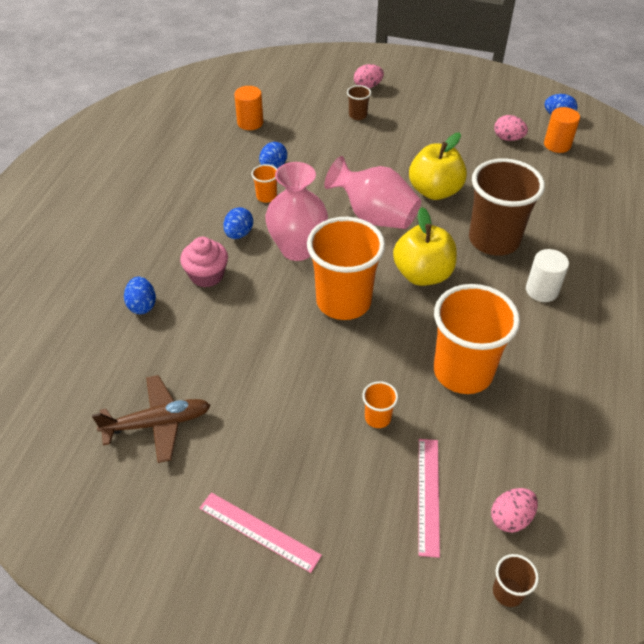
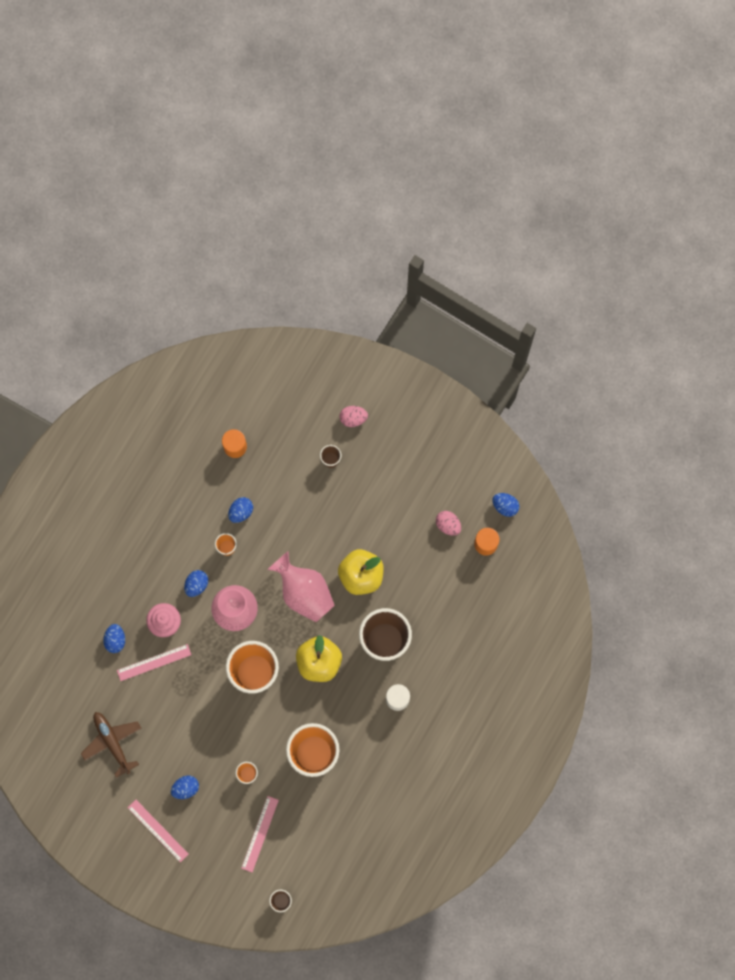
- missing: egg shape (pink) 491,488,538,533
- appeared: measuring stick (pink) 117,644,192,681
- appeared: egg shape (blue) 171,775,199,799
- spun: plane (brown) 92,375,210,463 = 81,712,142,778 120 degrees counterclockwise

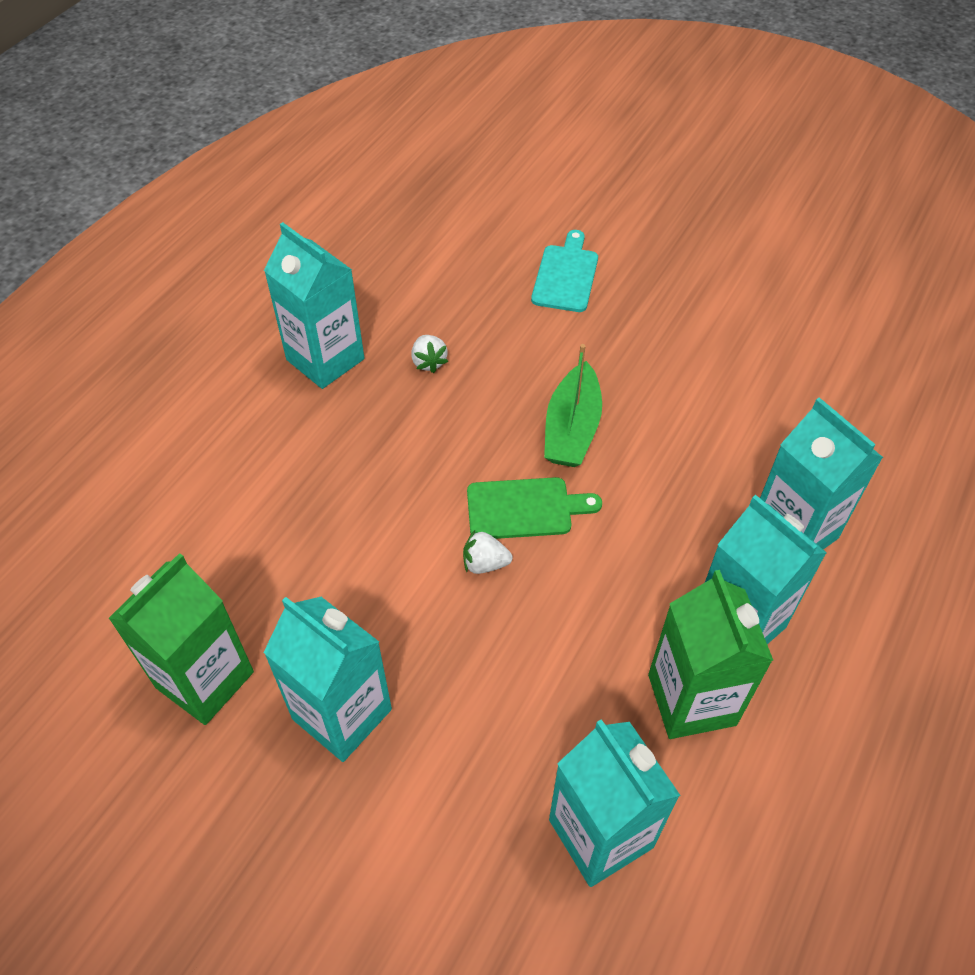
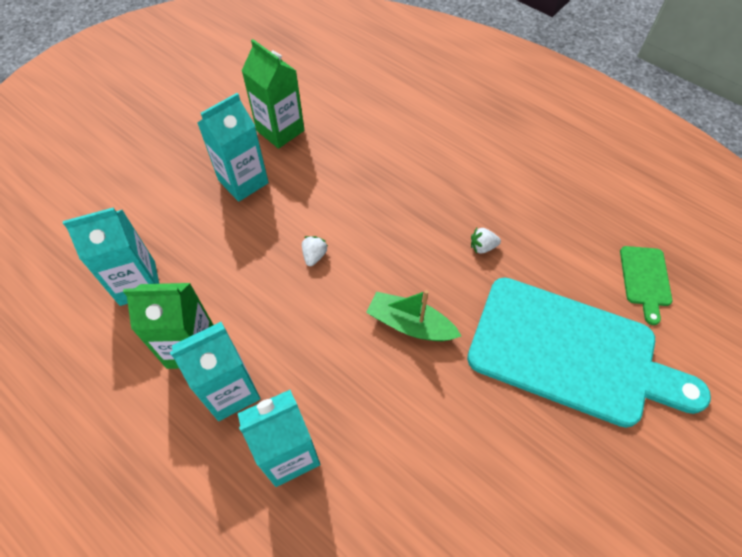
- missing: carton (turquoise) 264,222,364,389
- relocated: cutting board (leaf-green) 467,477,602,539 to 620,246,672,325
- size: cutting board (turquoise) 531,230,598,312 = 467,277,711,428 x2.41

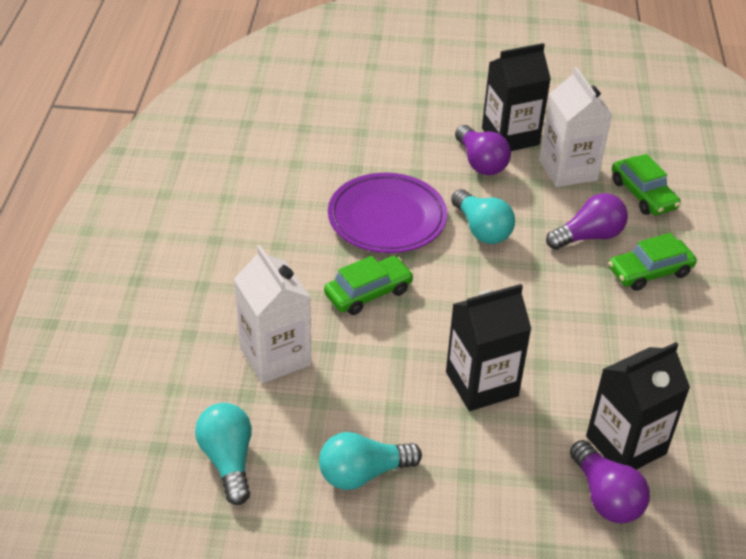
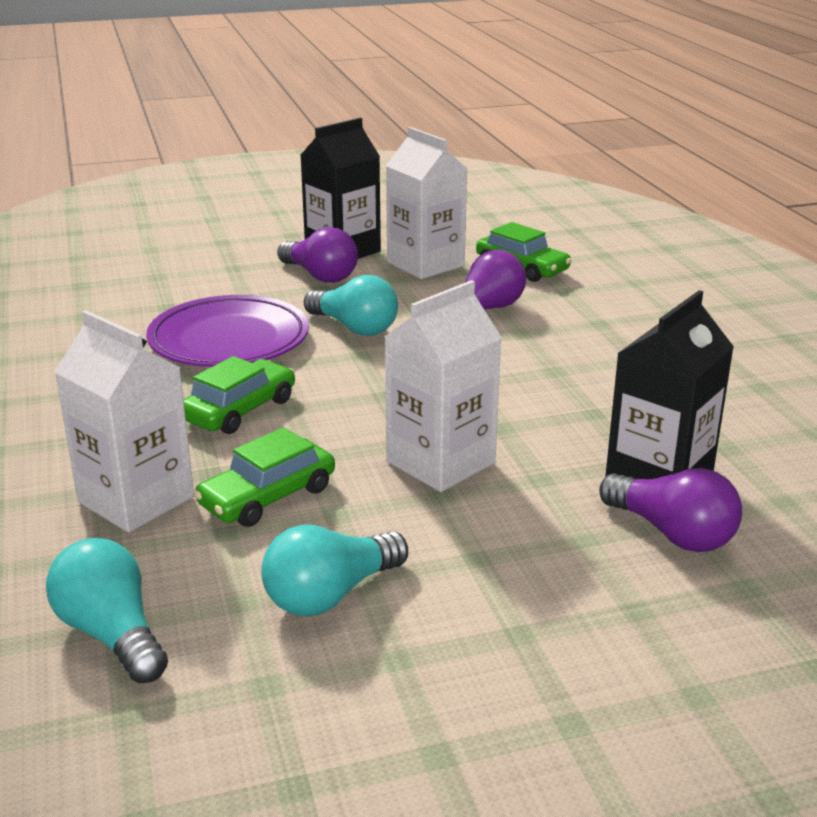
- relocated: car (leaf-green) 609,233,697,291 to 194,427,335,527
- colour: carton (jet-black) 446,284,531,411 to carton (pure white) 384,280,502,492

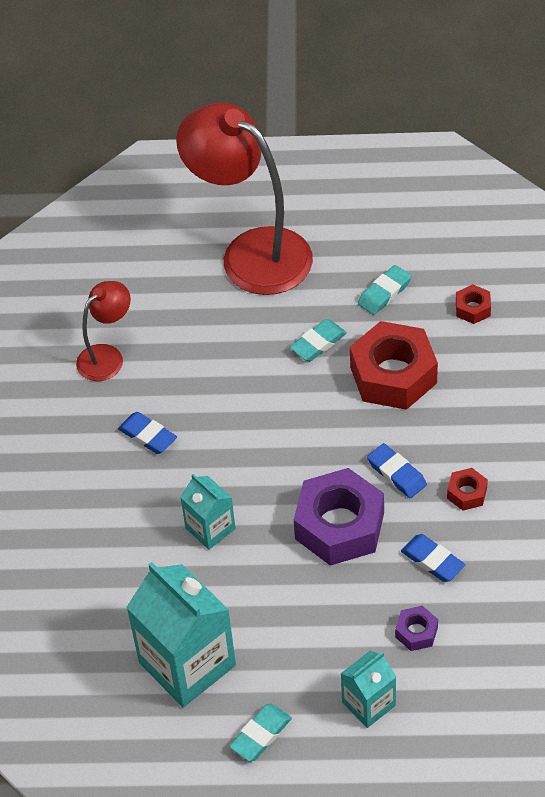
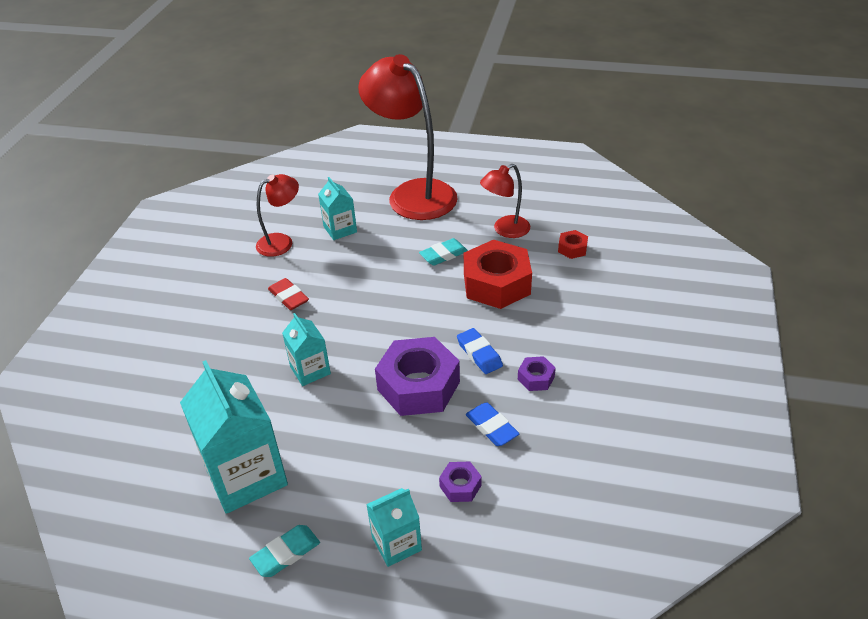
- appeared: carton (turquoise) 318,177,357,240
- exchanged: pencil eraser (turquoise) 358,265,411,315 to reading lamp (scarlet) 480,164,530,238
- colour: pencil eraser (blue) 118,412,177,454 to pencil eraser (scarlet) 268,278,309,310
- colour: hex nut (scarlet) 447,468,488,511 to hex nut (royal purple) 518,356,556,391

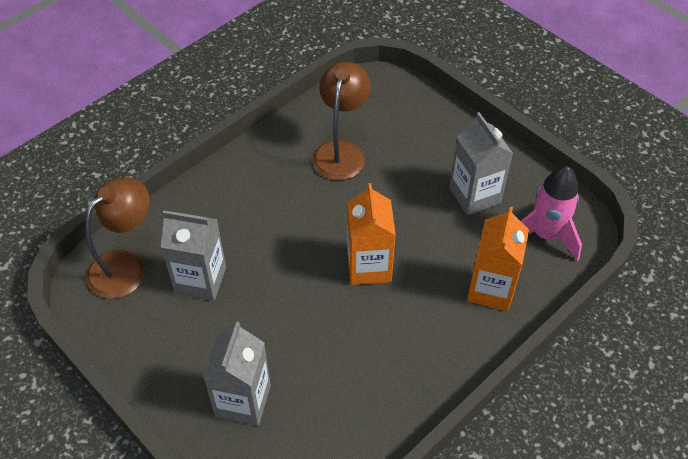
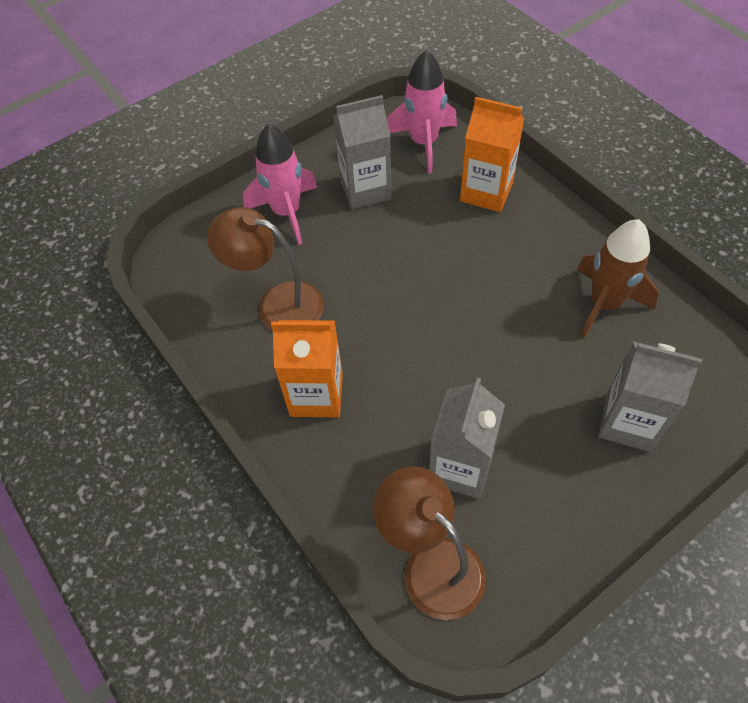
- appeared: rocket (pink) 243,124,317,245
- appeared: rocket (brown) 577,219,659,339
- relocated: carton (orange) 347,183,396,285 to 271,320,343,417

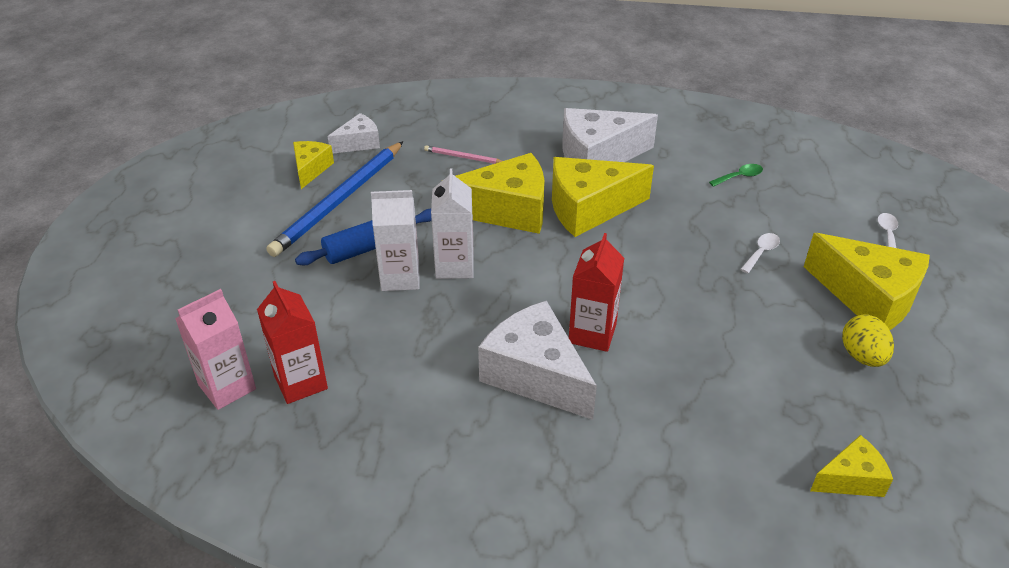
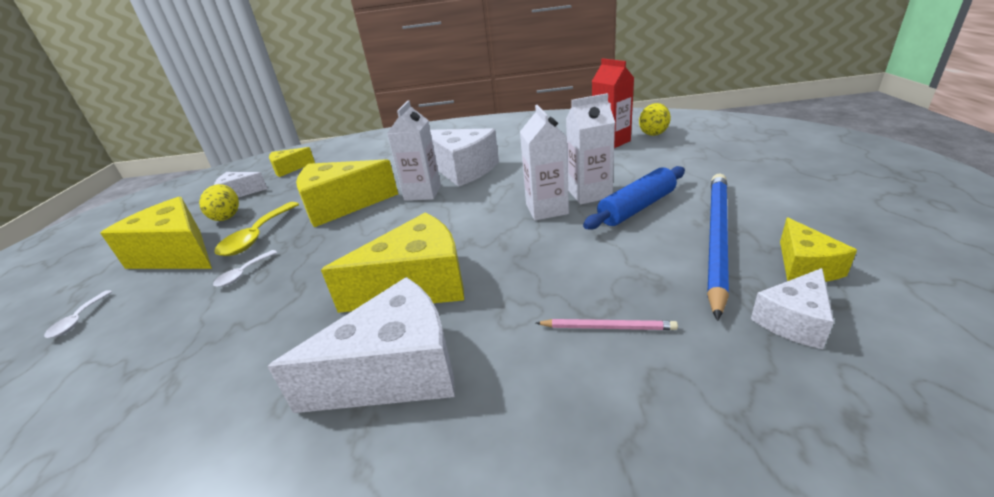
- missing: spoon (leaf-green) 709,164,763,187
- appeared: cheese (pure white) 214,172,268,197
- appeared: spoon (golden) 214,202,299,256
- relocated: cheese (golden) 442,153,544,234 to 296,159,398,227
- exchanged: carton (pink) 175,289,256,410 to egg shape (golden) 639,103,671,136
- colour: carton (scarlet) 569,233,624,352 to carton (pure white) 387,100,441,201

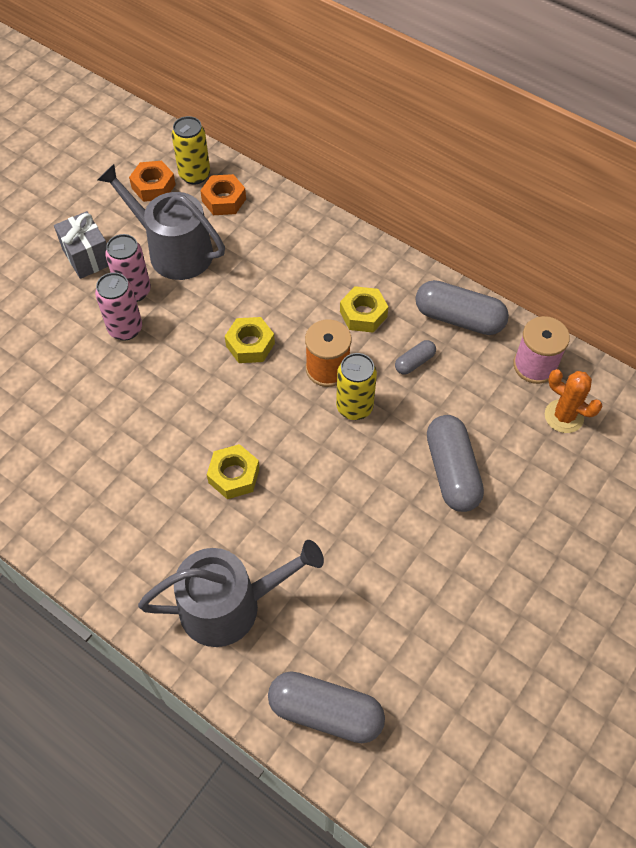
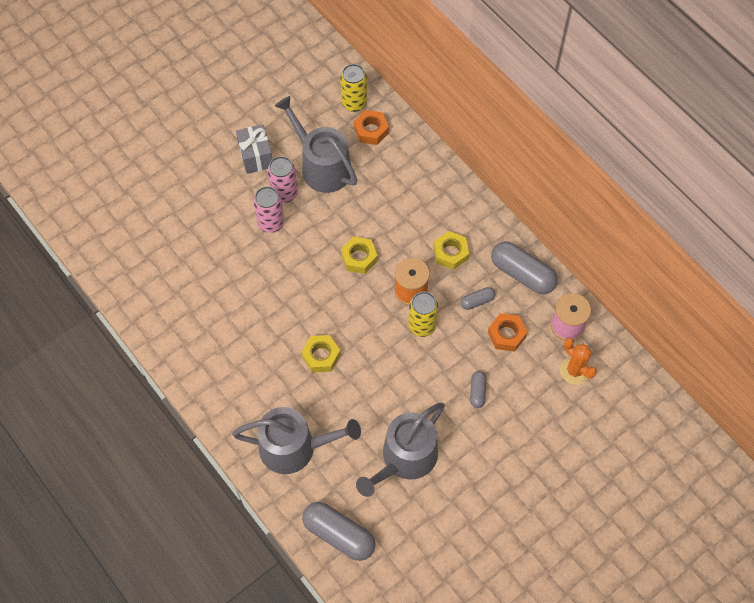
- appeared: watering can (grey) 356,403,445,497
- relocated: hex nut (orange) 129,161,176,202 to 488,313,527,352
- size: capsule (grey) 427,415,484,512 = 470,371,486,408 x0.50

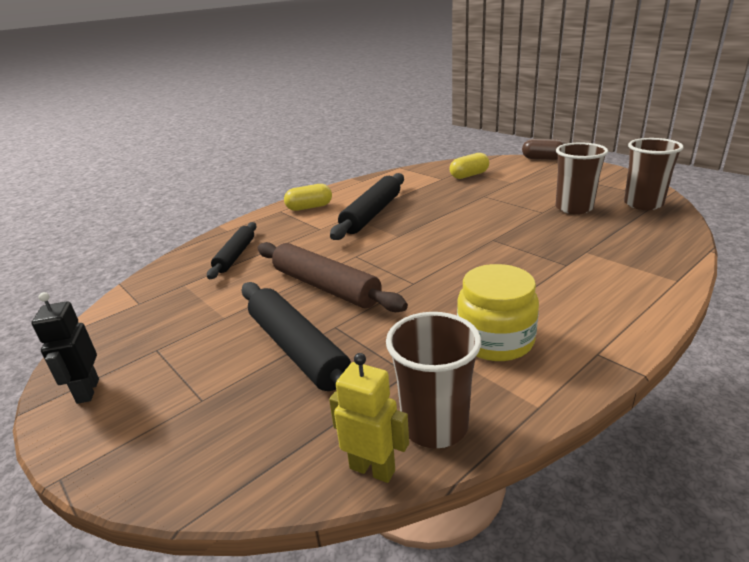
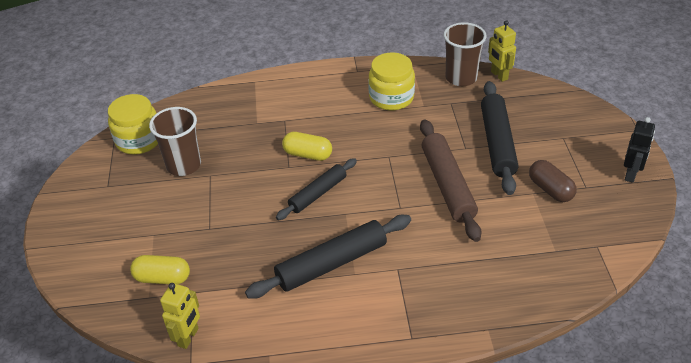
- appeared: robot figure (golden) 160,283,200,349
- relocated: dough roller (jet-black) 207,222,257,279 to 276,158,357,220
- relocated: capsule (golden) 284,184,332,211 to 282,132,332,161
- relocated: capsule (brown) 522,139,565,160 to 529,160,577,202
- exchanged: tumbler (brown) 624,138,684,210 to preserve jar (golden) 108,94,158,154

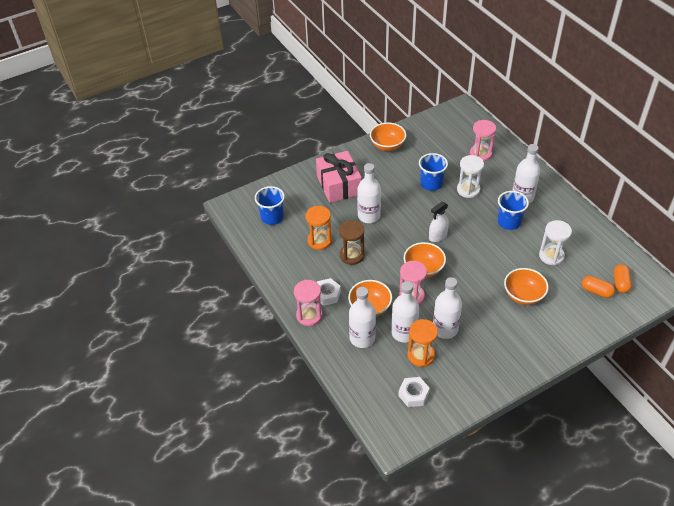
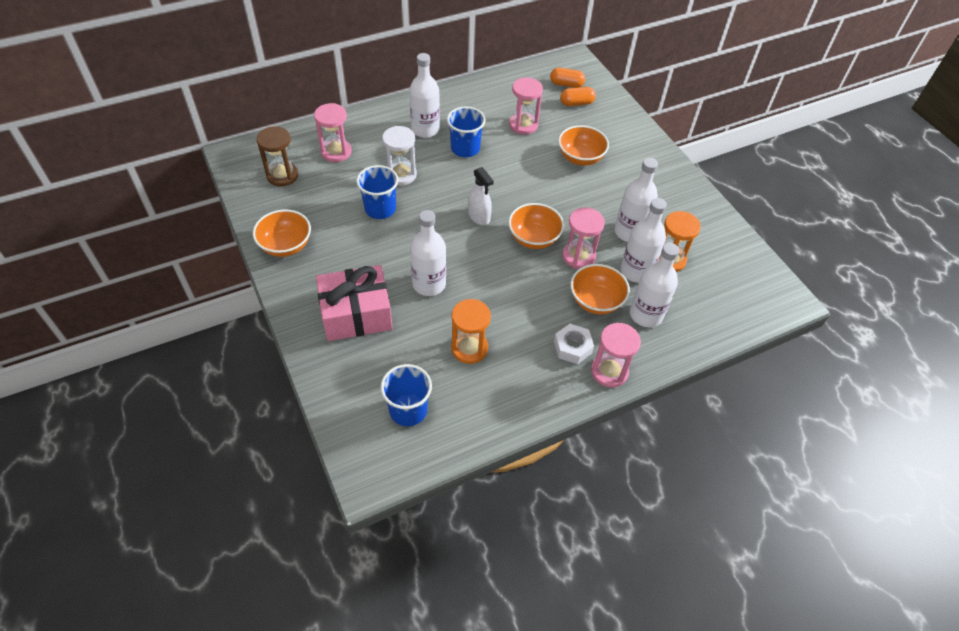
- missing: hex nut (pure white) 398,377,430,407
- relocated: sandglass (brown) 339,220,364,265 to 256,126,298,187
- colour: sandglass (pure white) 539,220,572,266 to sandglass (pink) 509,77,543,135
- spun: capsule (orange) 582,276,615,298 = 560,87,596,106 45 degrees clockwise

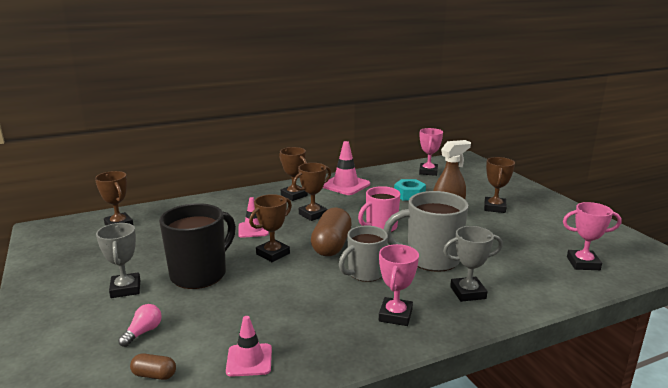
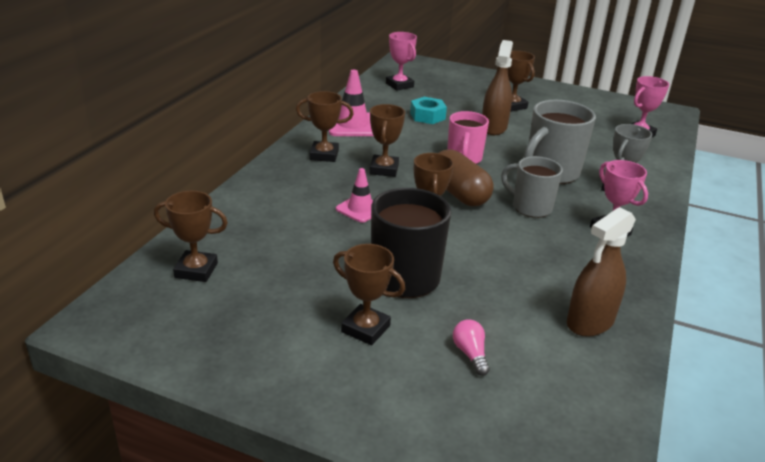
- missing: capsule (brown) 130,353,176,380
- exchanged: road cone (pink) 226,316,272,377 to spray cleaner (brown) 567,207,636,337
- colour: prize cup (grey) 96,223,140,298 to prize cup (brown) 333,244,405,345
- spun: mug (grey) 339,225,388,282 = 501,156,563,218 120 degrees clockwise

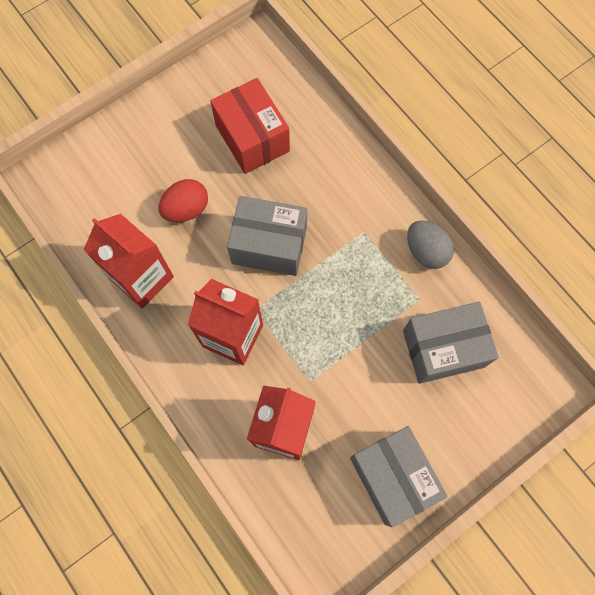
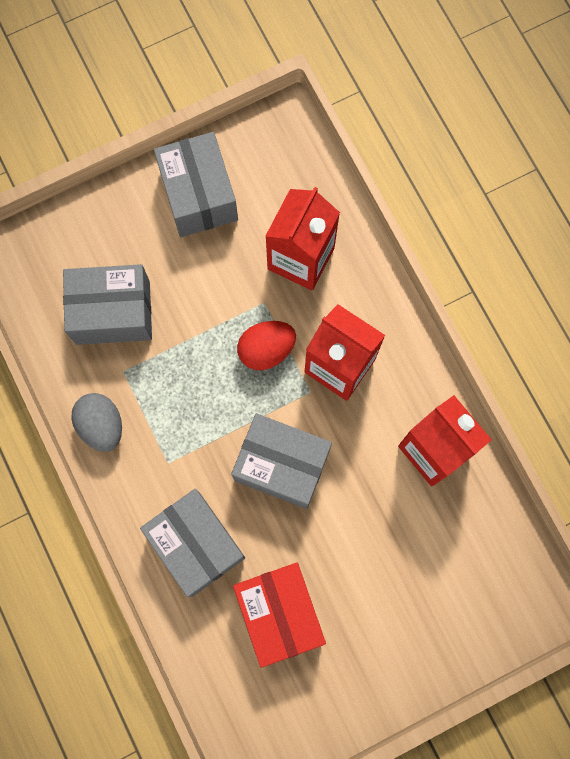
- appeared: parcel (grey) 140,489,245,597
- relocated: egg shape (scarlet) 158,179,208,222 to 237,321,296,370

